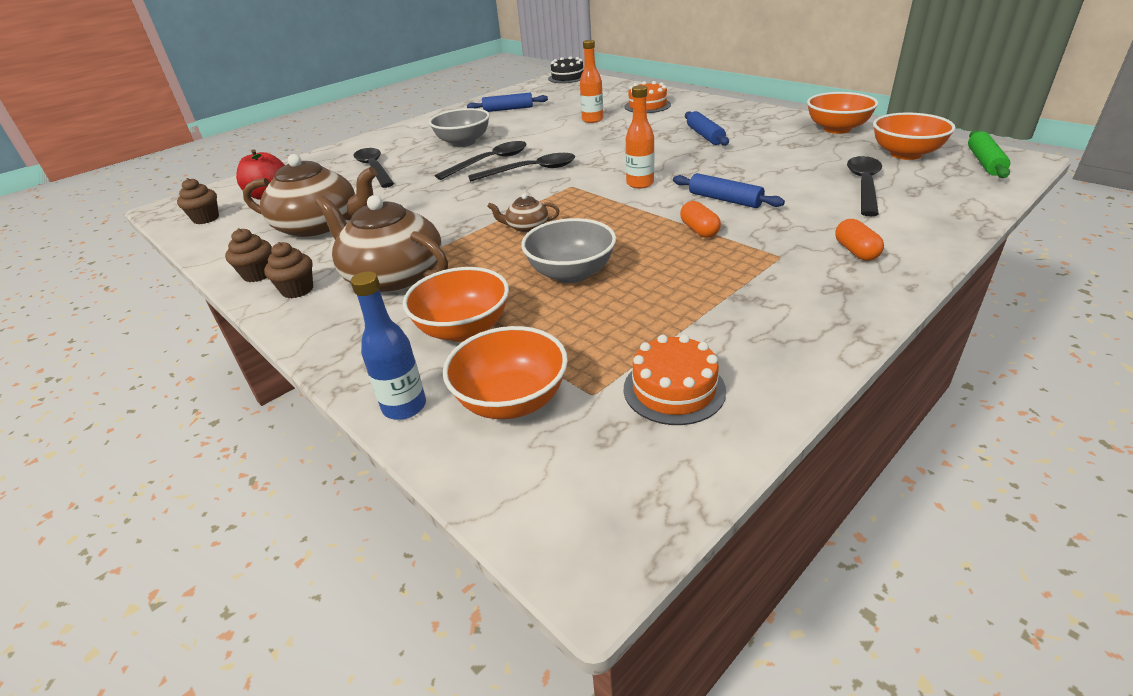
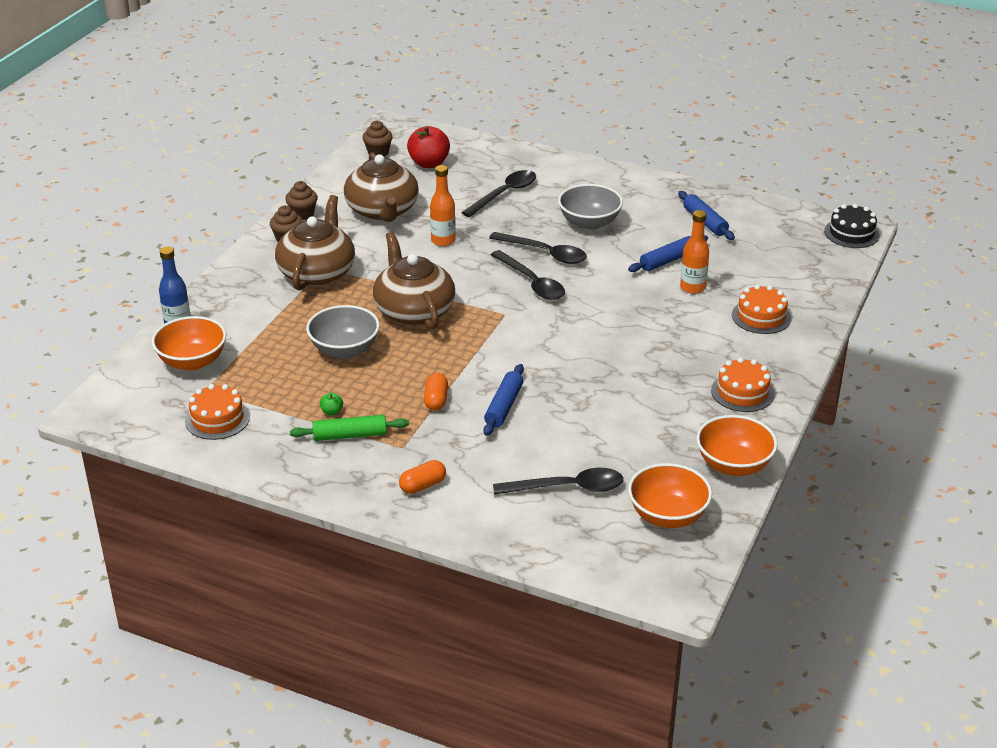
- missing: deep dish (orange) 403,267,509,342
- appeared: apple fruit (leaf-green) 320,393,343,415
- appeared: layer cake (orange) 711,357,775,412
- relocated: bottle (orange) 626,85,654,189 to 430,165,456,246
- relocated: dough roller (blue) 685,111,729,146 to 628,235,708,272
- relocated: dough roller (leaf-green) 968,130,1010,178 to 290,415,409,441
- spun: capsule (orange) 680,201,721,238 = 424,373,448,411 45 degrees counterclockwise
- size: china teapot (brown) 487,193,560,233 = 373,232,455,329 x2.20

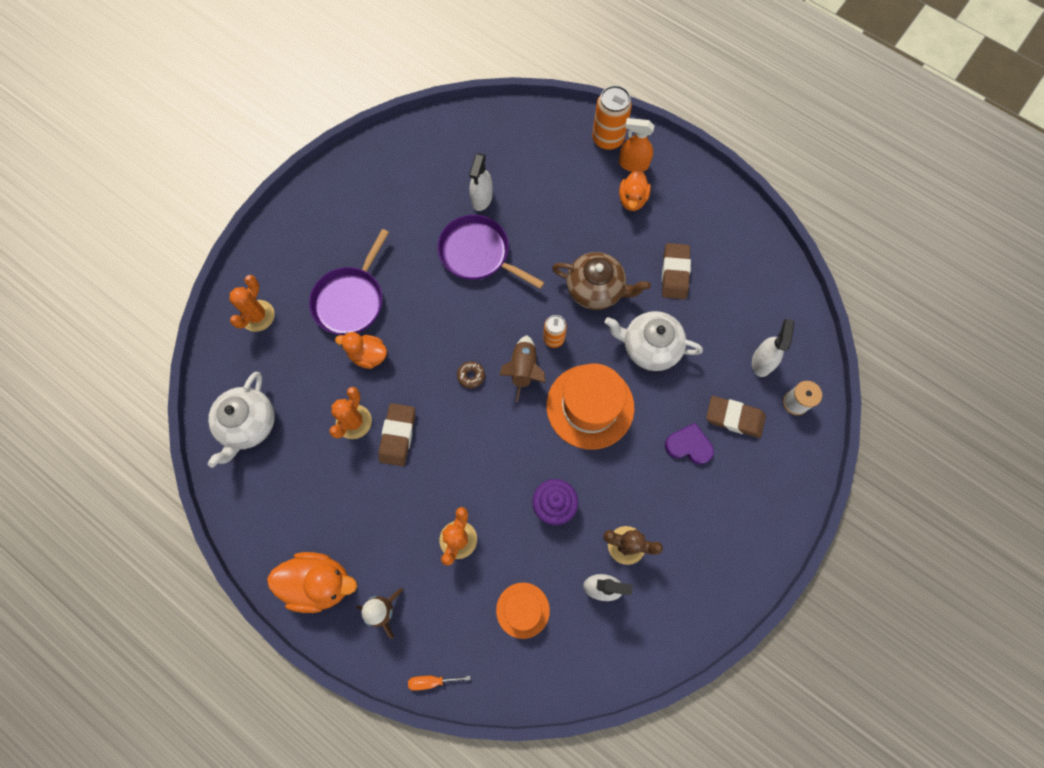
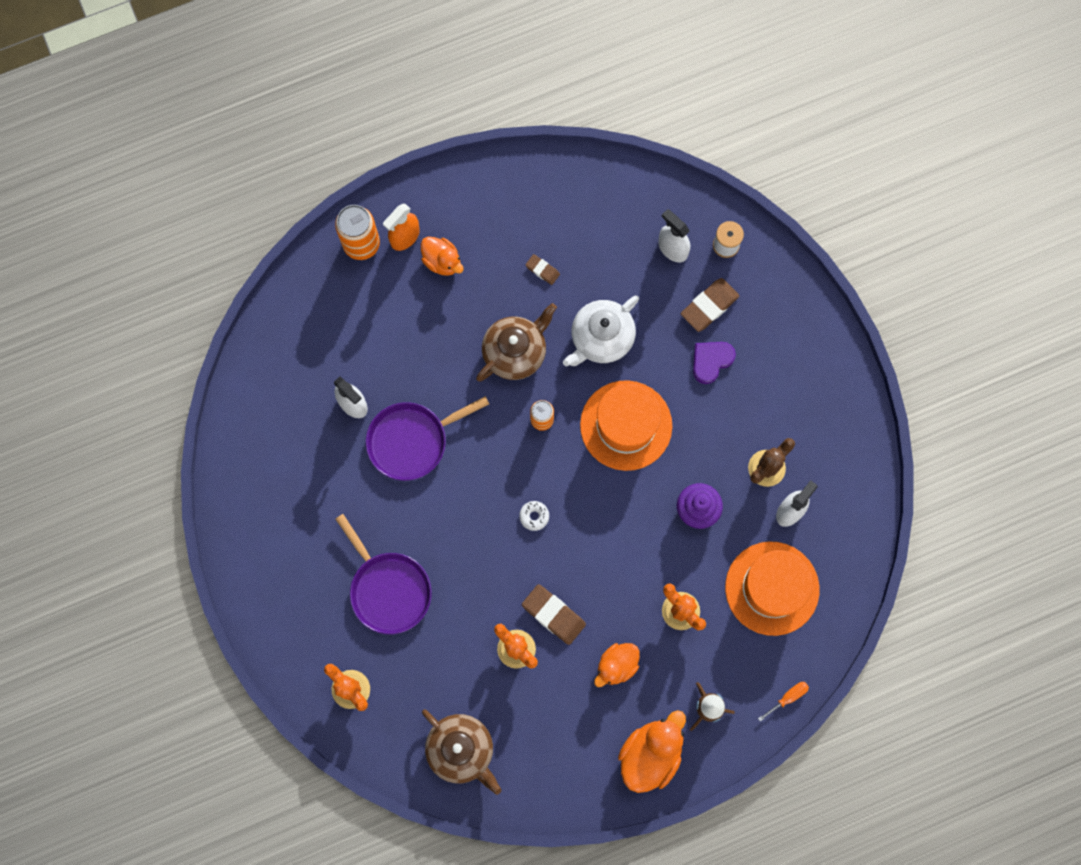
- missing: rocket (brown) 499,335,545,402
- relocated: rubber duck (orange) 335,332,387,369 to 594,643,640,687
- colour: china teapot (pure white) 208,372,275,468 to china teapot (brown) 422,709,502,795
- colour: doughnut (brown) 457,361,485,388 to doughnut (pure white) 519,501,549,531
- spun: screwdriver (orange) 408,676,471,691 = 758,682,809,721 150 degrees counterclockwise
- size: hat (orange) 496,583,550,639 = 725,542,820,636 x1.78
- size: pencil eraser (brown) 662,243,691,299 = 526,254,560,285 x0.56

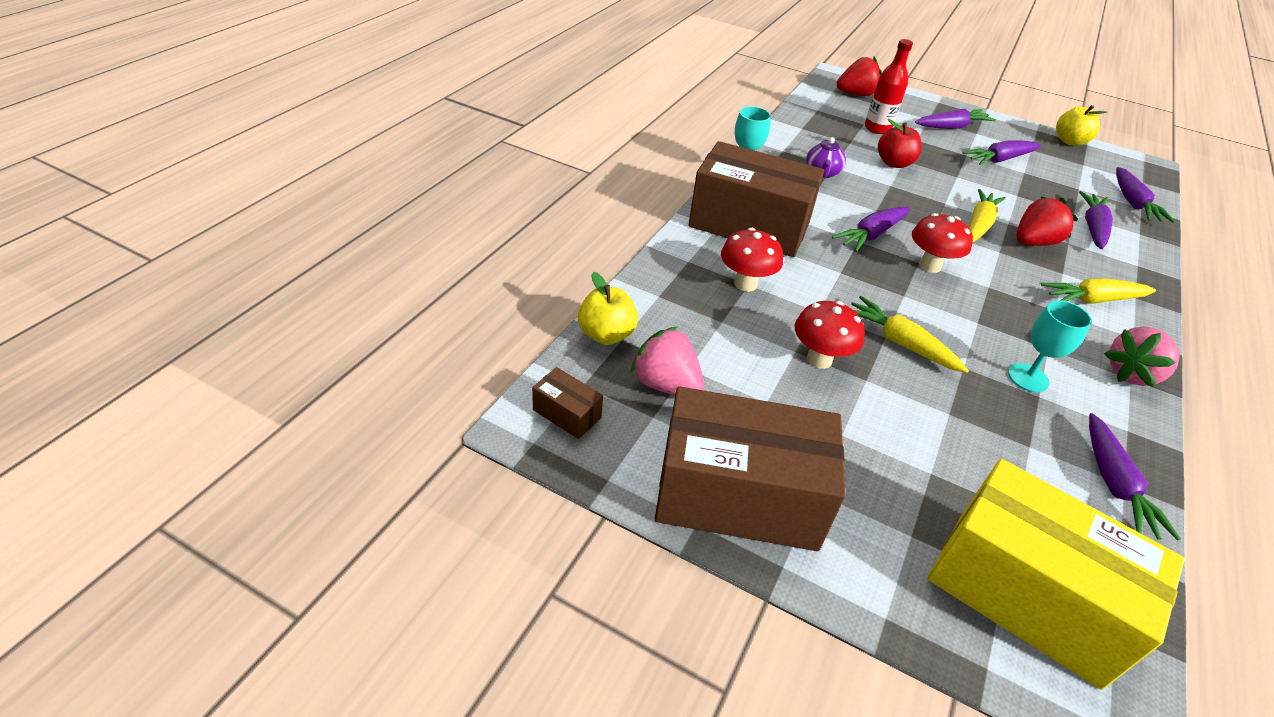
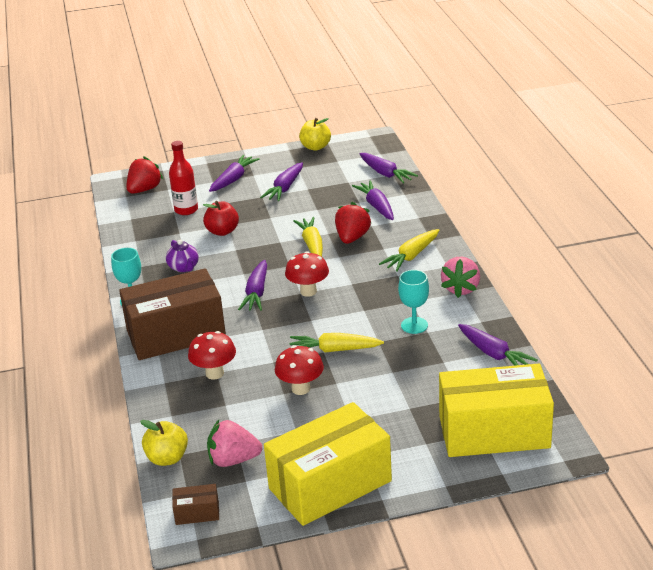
- colour: parcel (brown) 655,386,846,551 to parcel (golden) 264,402,392,526

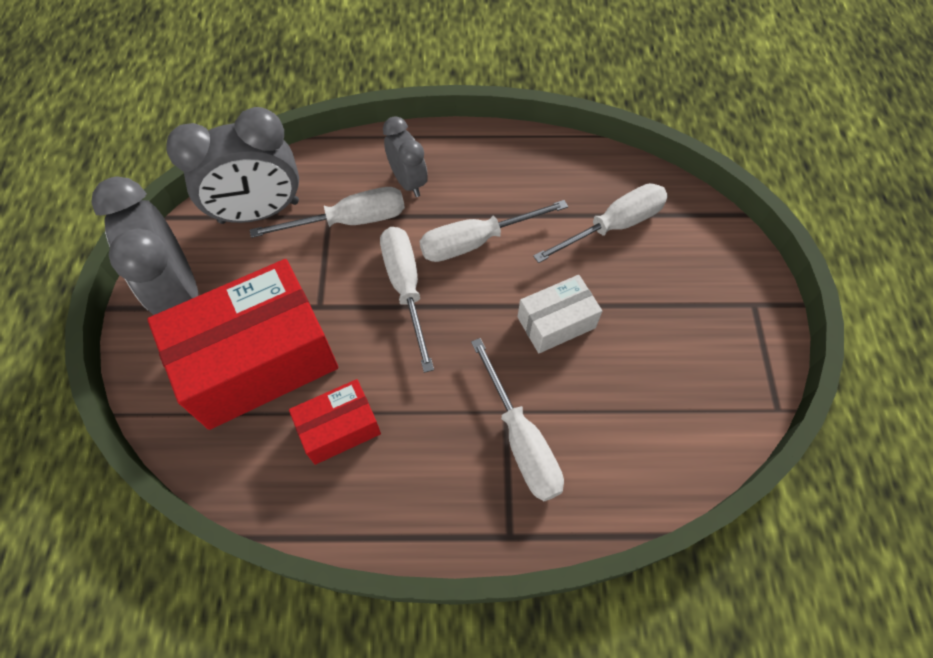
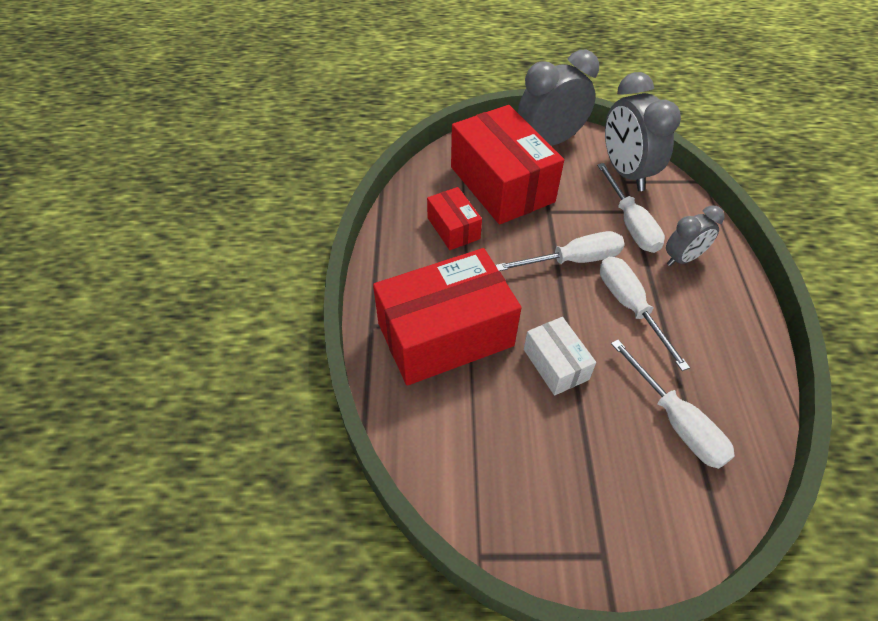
- exchanged: screwdriver (pure white) 471,338,564,501 to parcel (scarlet) 373,248,522,386

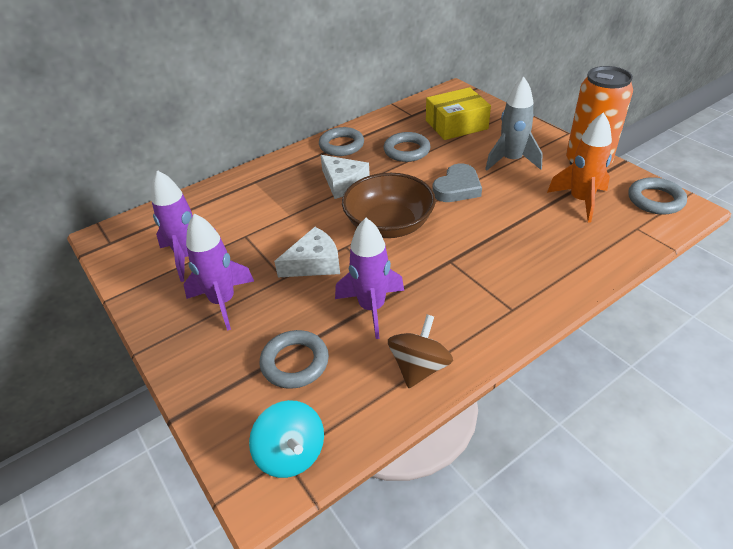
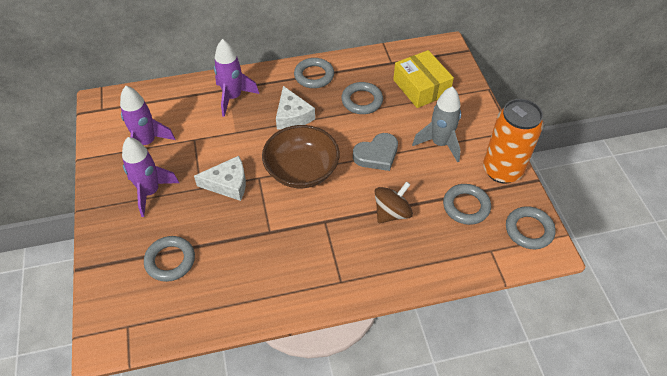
- missing: toy top (turquoise) 249,400,324,478
- relocated: rocket (royal purple) 335,218,404,339 to 214,39,259,117
- relocated: toy top (brown) 388,314,453,388 to 375,181,413,223
- exchanged: rocket (orange) 547,112,612,222 to hoop (grey) 443,184,491,225
- spun: parcel (golden) 426,87,491,140 = 393,50,454,108 60 degrees clockwise

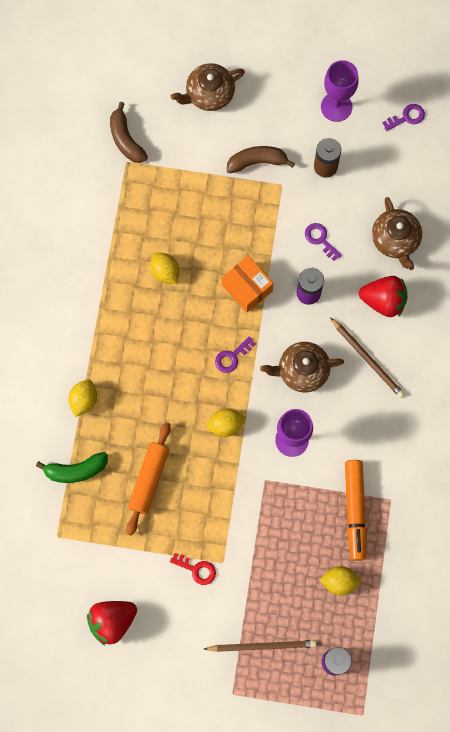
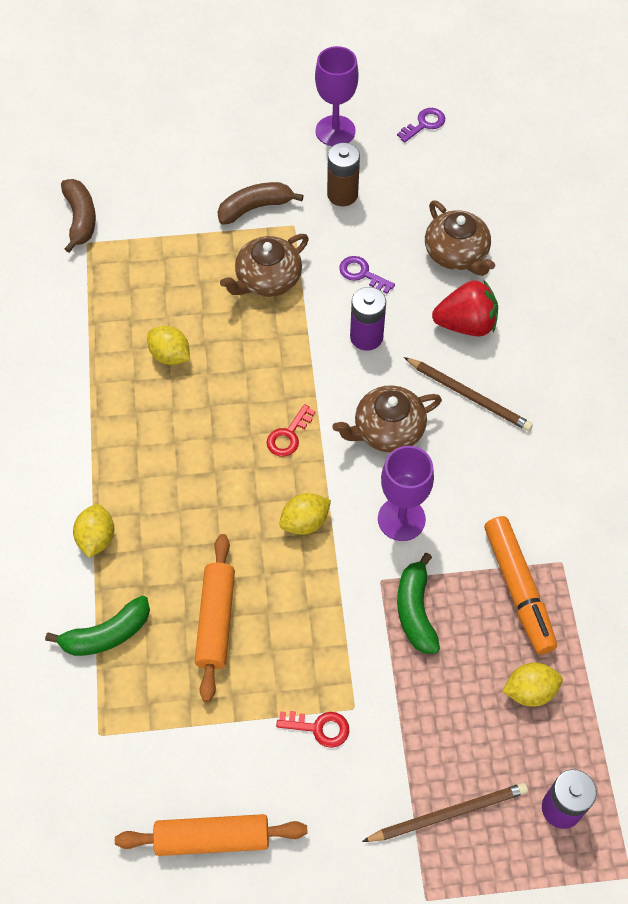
- missing: parcel (orange) 222,256,274,313
- appeared: banana fruit (leaf-green) 397,553,440,654
- relocated: china teapot (brown) 171,63,245,111 to 220,234,309,297
- exchanged: strawberry (scarlet) 87,601,137,646 to dough roller (orange) 115,814,308,856
- colour: door key (royal purple) 215,336,255,373 to door key (scarlet) 266,404,315,457
- spun: banana fruit (brown) 110,102,148,163 = 61,179,96,253 150 degrees counterclockwise

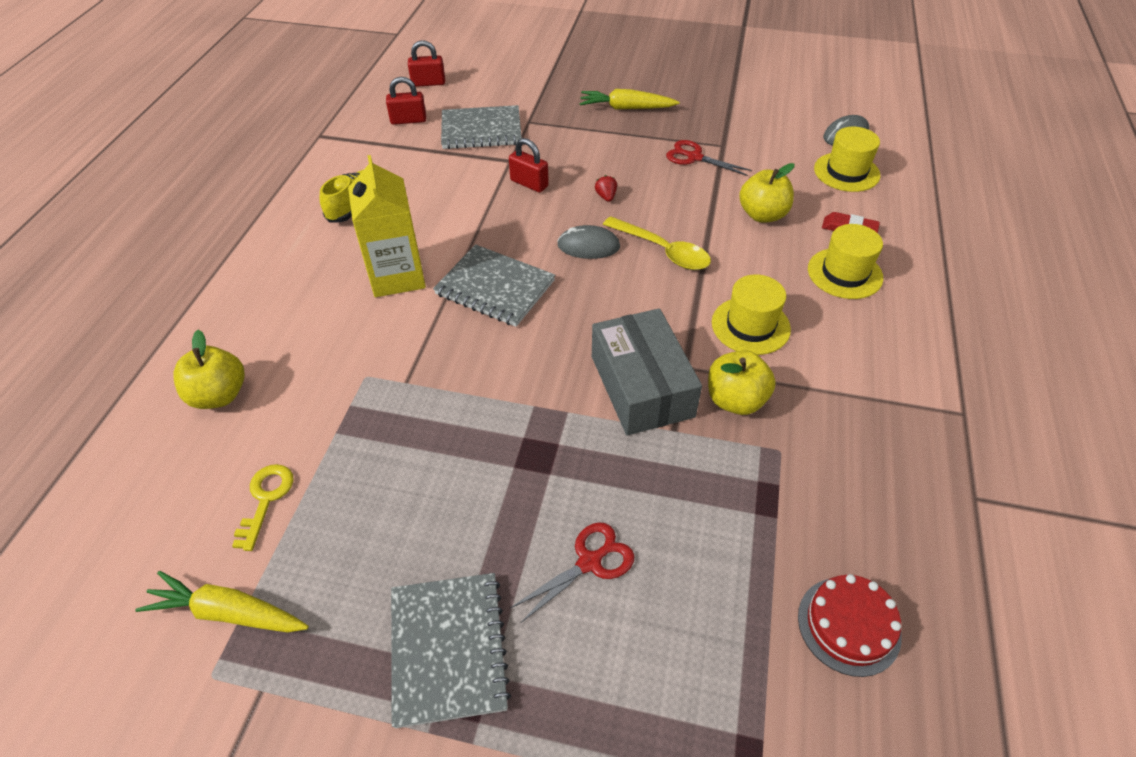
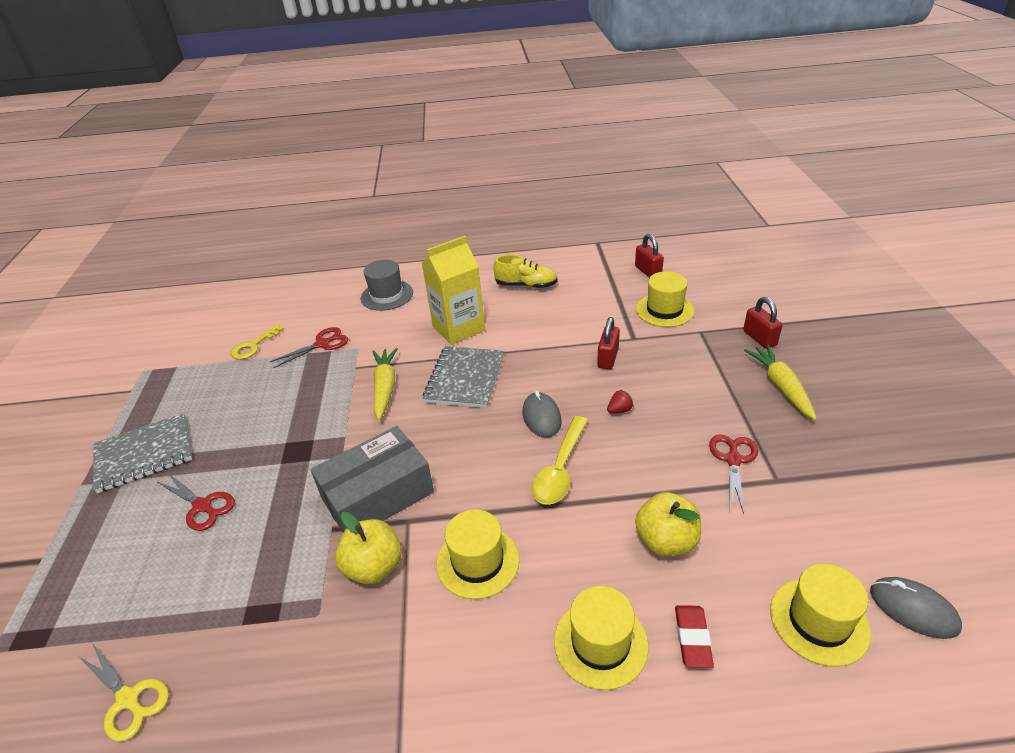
- missing: apple fruit (golden) 174,330,245,409
- appeared: scissors (scarlet) 270,327,348,368
- appeared: hat (grey) 361,260,413,311
- relocated: carrot (golden) 135,571,309,633 to 372,348,398,420
- relocated: small lock (scarlet) 408,40,445,87 to 743,297,782,349
- exchanged: notepad (grey) 441,105,522,149 to hat (golden) 636,271,694,327
- exchanged: layer cake (scarlet) 798,574,902,677 to scissors (golden) 78,643,169,742
- spun: door key (golden) 232,464,294,551 = 231,324,284,360 135 degrees clockwise

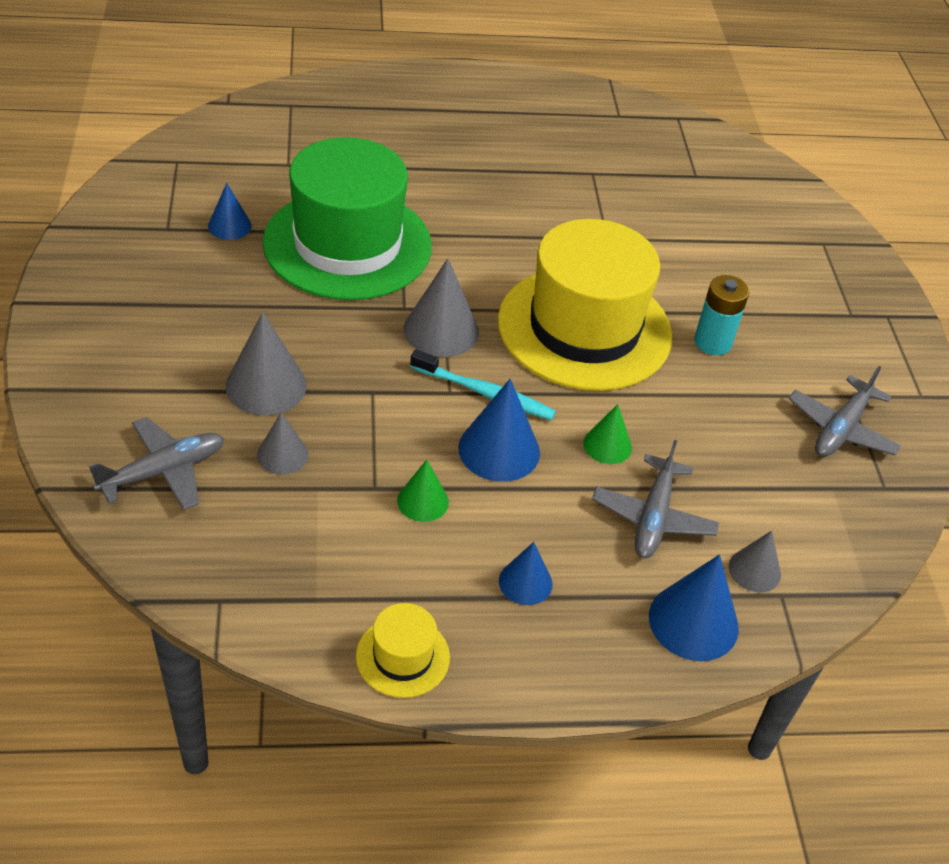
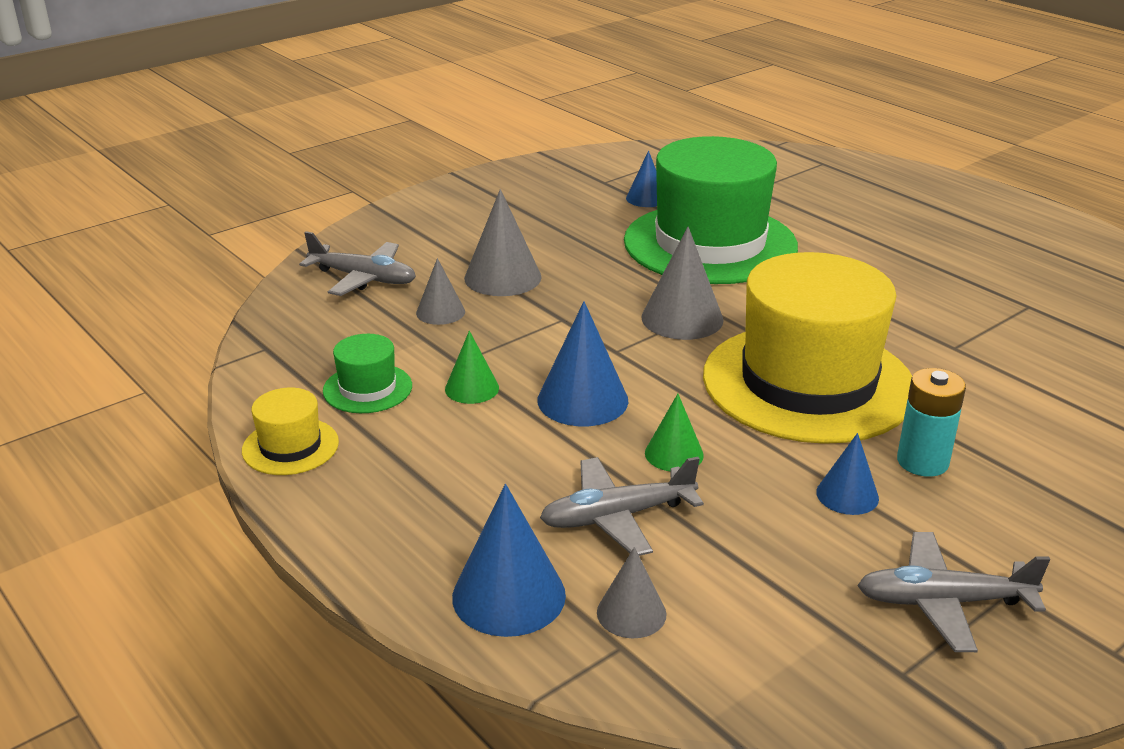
- missing: tooth brush (turquoise) 410,349,556,420
- appeared: hat (leaf-green) 323,334,412,413
- relocated: cone (blue) 499,542,553,605 to 816,433,879,515

